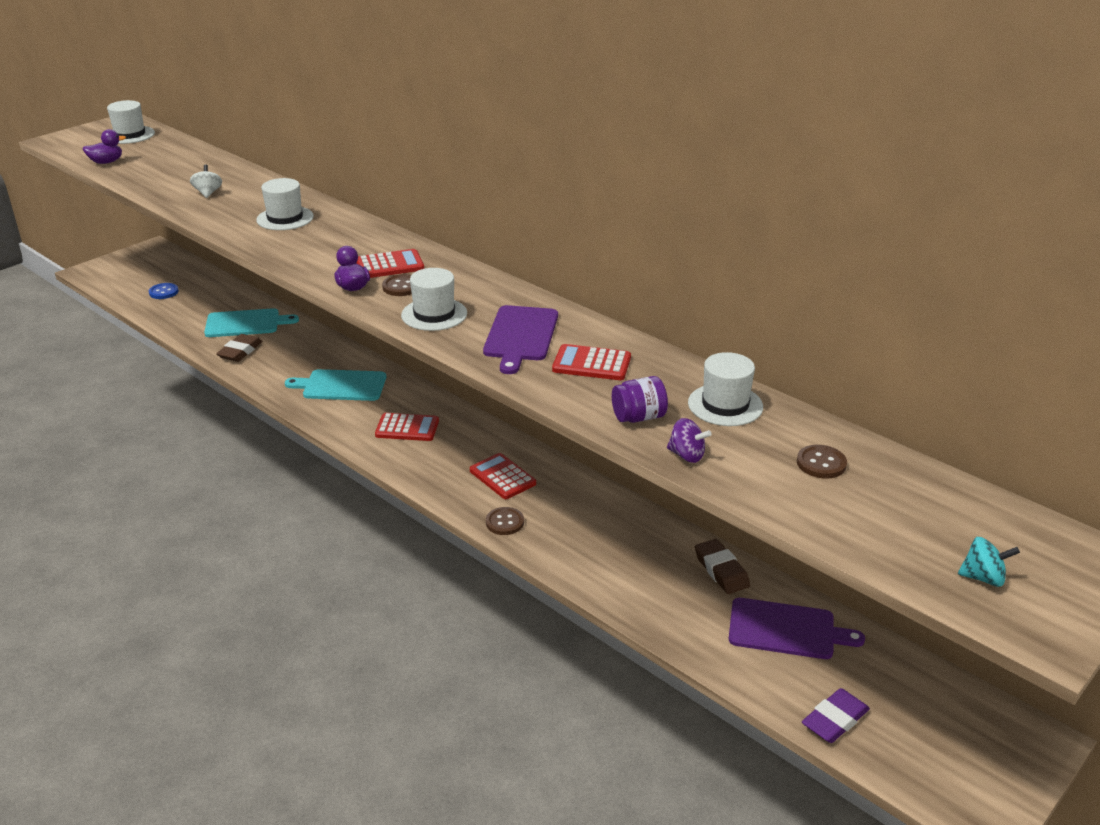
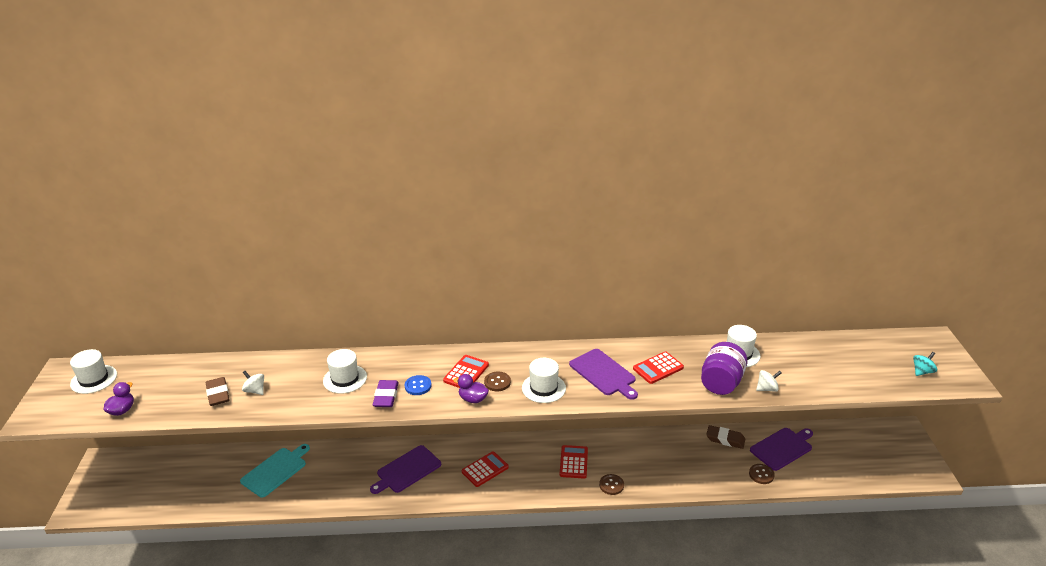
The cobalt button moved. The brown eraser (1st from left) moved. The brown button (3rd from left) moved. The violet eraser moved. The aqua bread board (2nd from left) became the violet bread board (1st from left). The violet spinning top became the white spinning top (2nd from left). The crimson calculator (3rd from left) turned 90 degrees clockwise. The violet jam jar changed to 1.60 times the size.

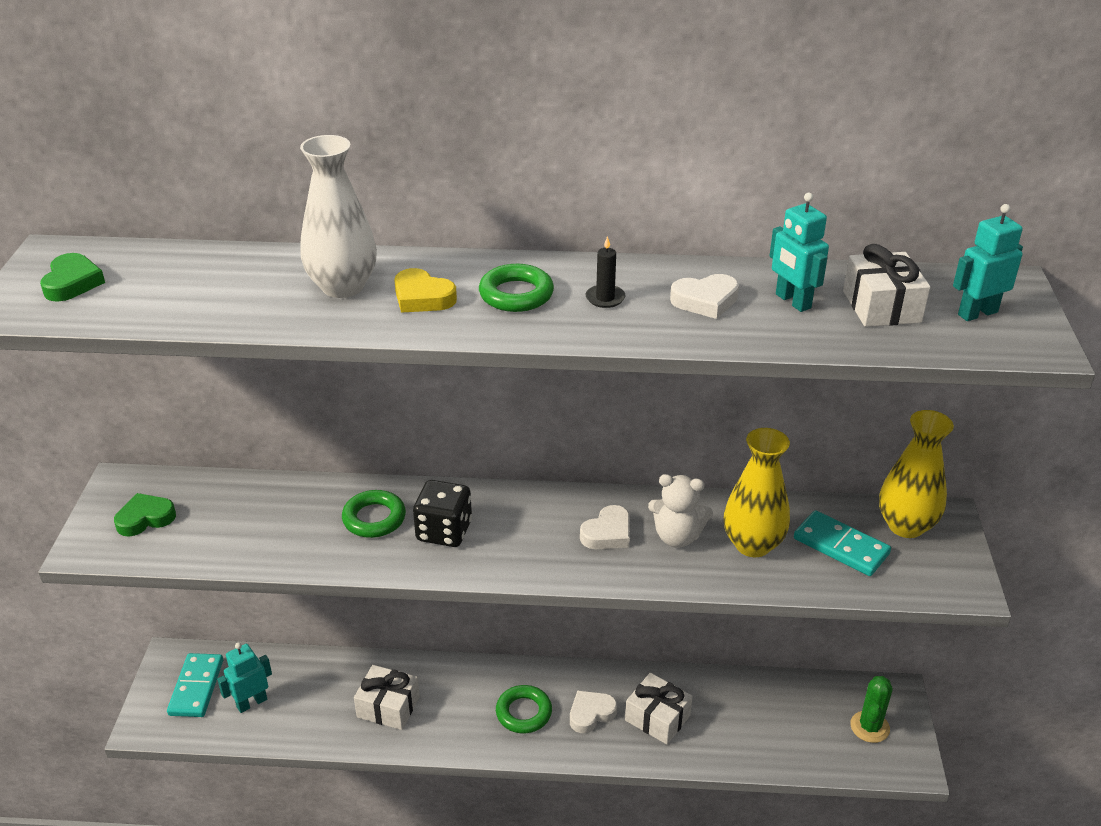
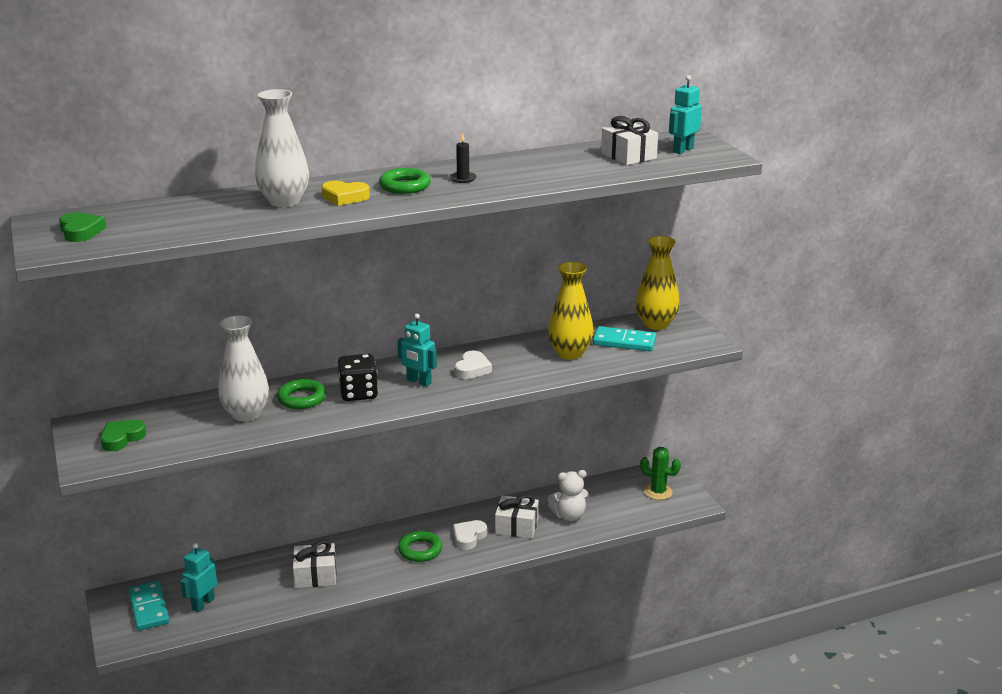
The white heart (3rd from left) disappeared. The white vase (1st from left) appeared. The white stuffed bear moved. The aqua robot figure (2nd from left) moved. The green saguaro cactus turned 60 degrees counterclockwise.

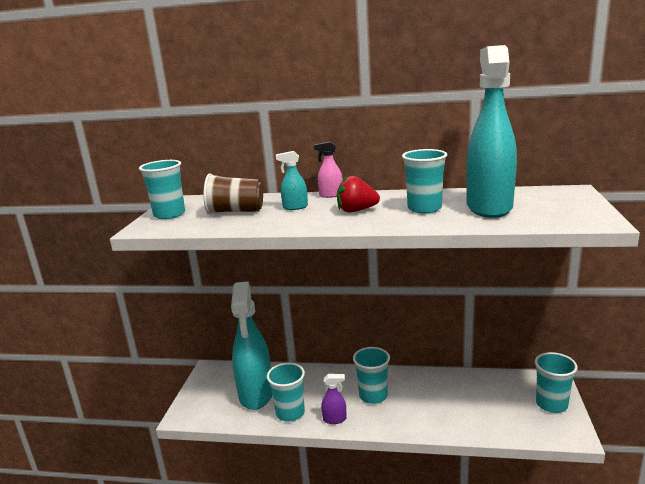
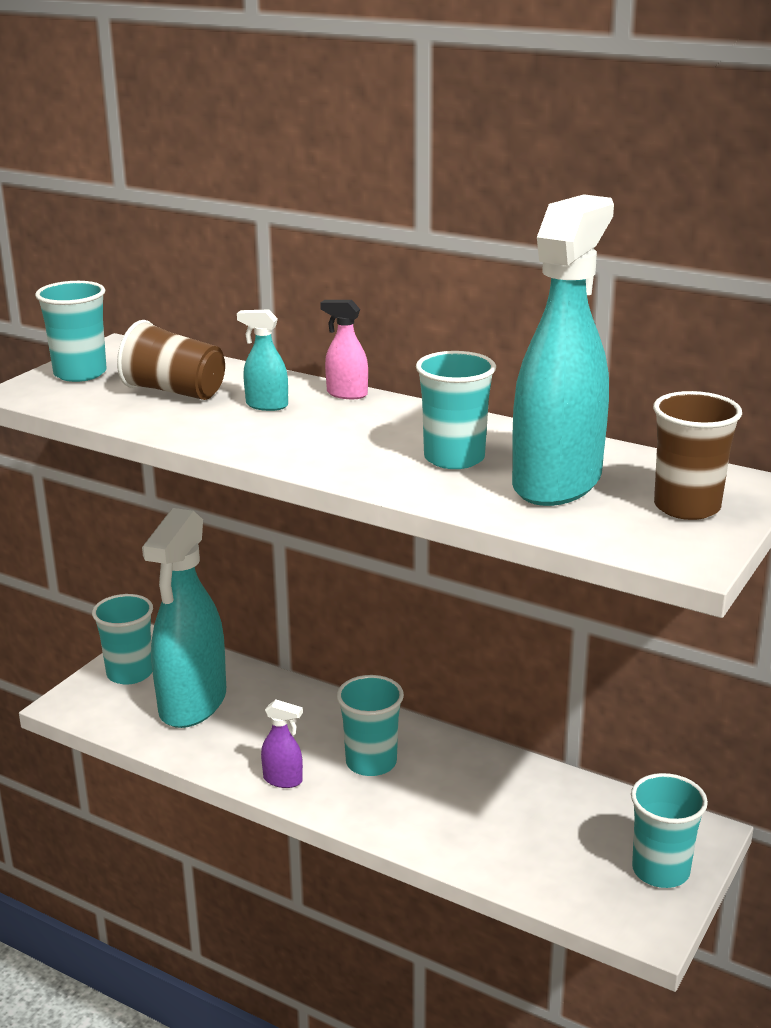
The crimson toy strawberry disappeared. The brown beaker (2nd from left) appeared. The aqua beaker (2nd from left) moved.

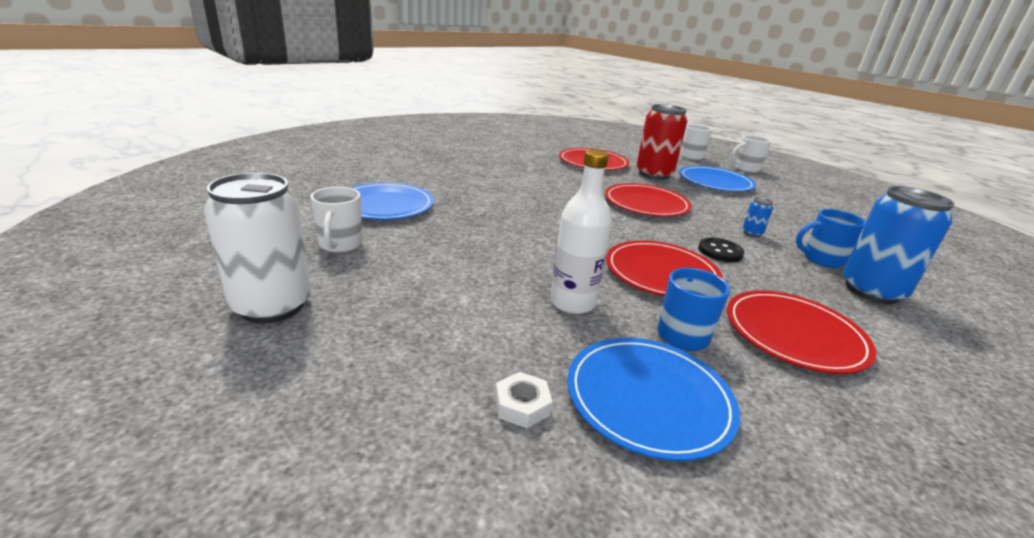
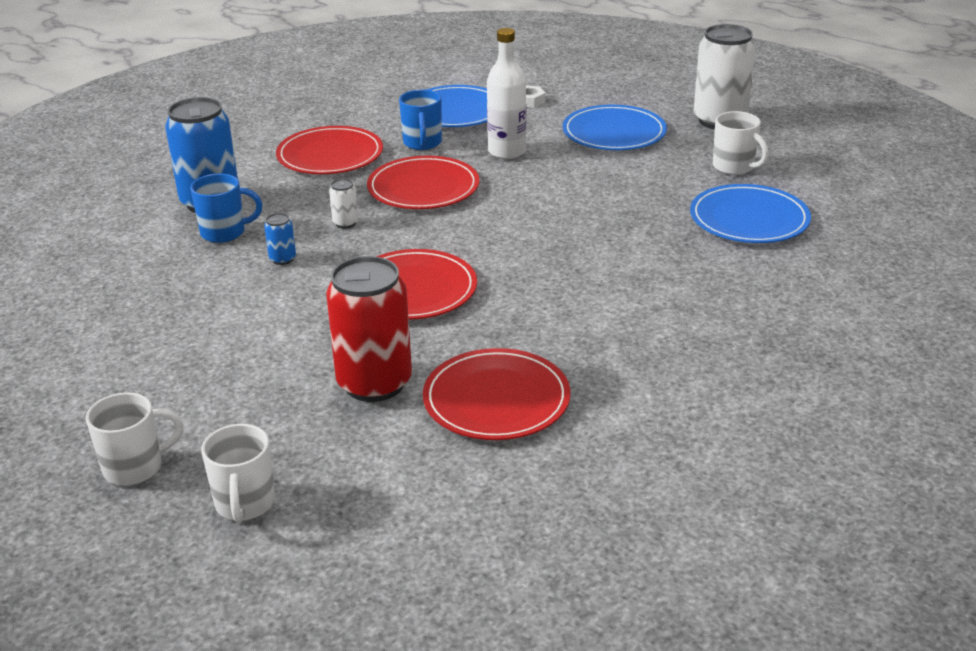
The cobalt flat dish (3rd from left in the first image) moved. The ebony button was replaced by the white tin (1st from left). The white tea mug (1st from left in the first image) turned 150 degrees clockwise.

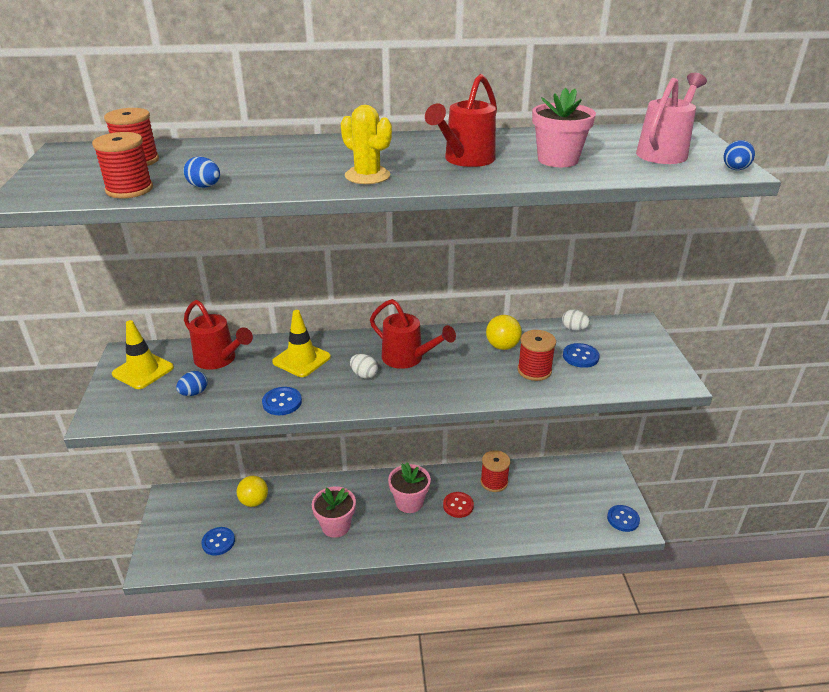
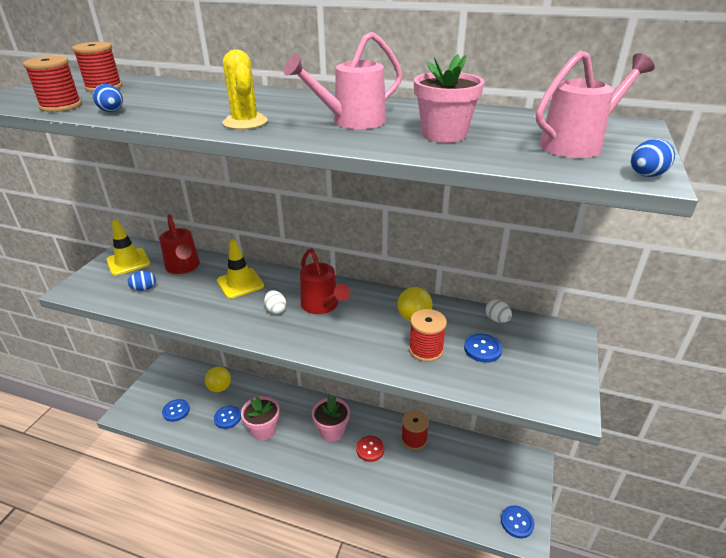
The cobalt button (2nd from left) moved. The crimson sprinkling can (3rd from left) became the rose-pink sprinkling can (1st from left).

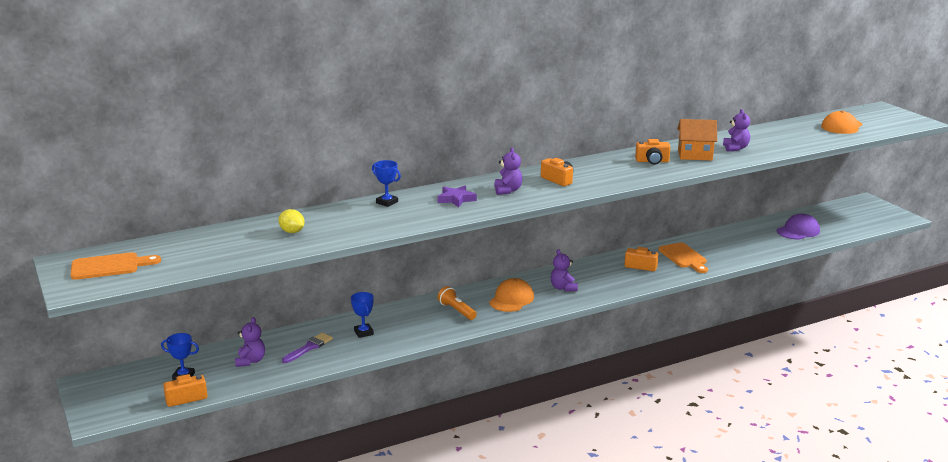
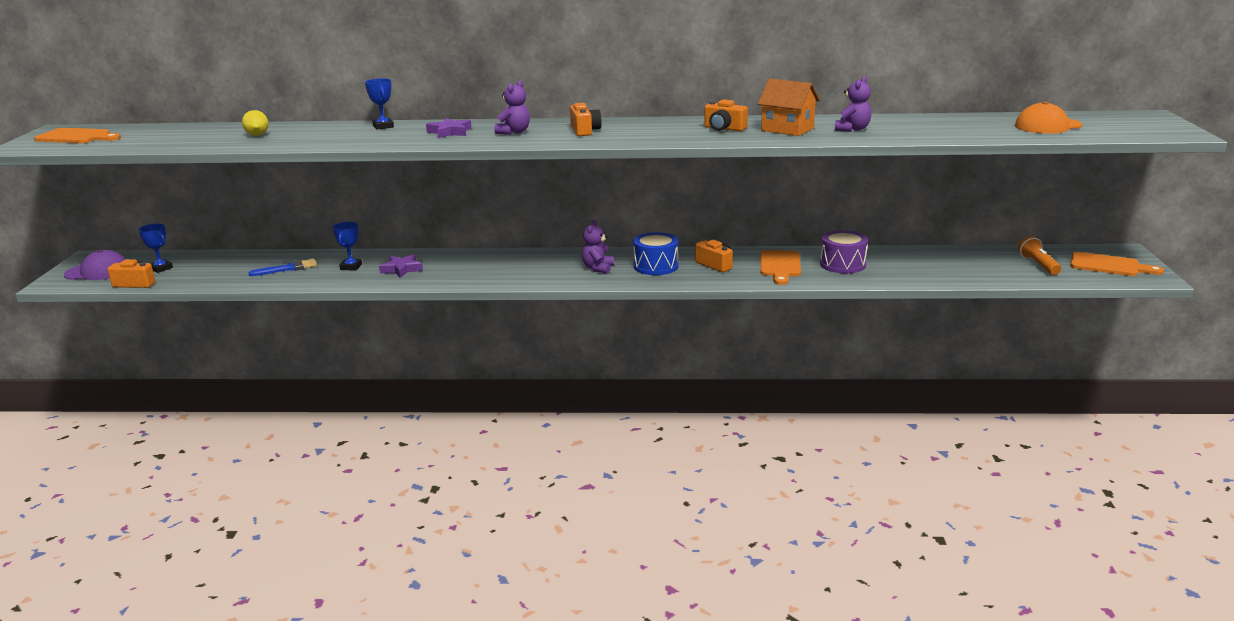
The violet stuffed bear (1st from left) disappeared. The bright orange baseball cap (1st from left) disappeared. The violet star shape (1st from left) appeared. The cobalt snare drum appeared. The violet snare drum appeared. The bright orange bread board (3rd from left) appeared. The bright orange torch moved. The violet baseball cap moved. The violet paintbrush became the cobalt paintbrush.

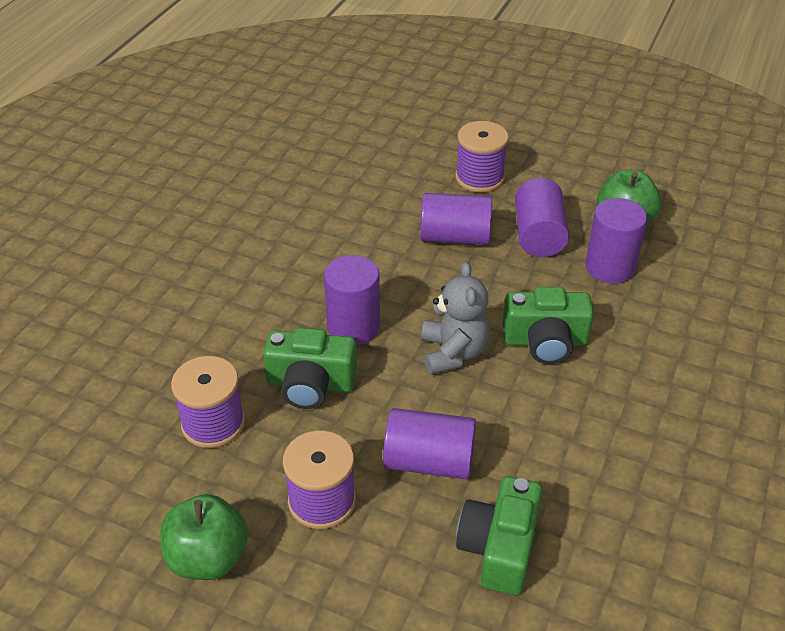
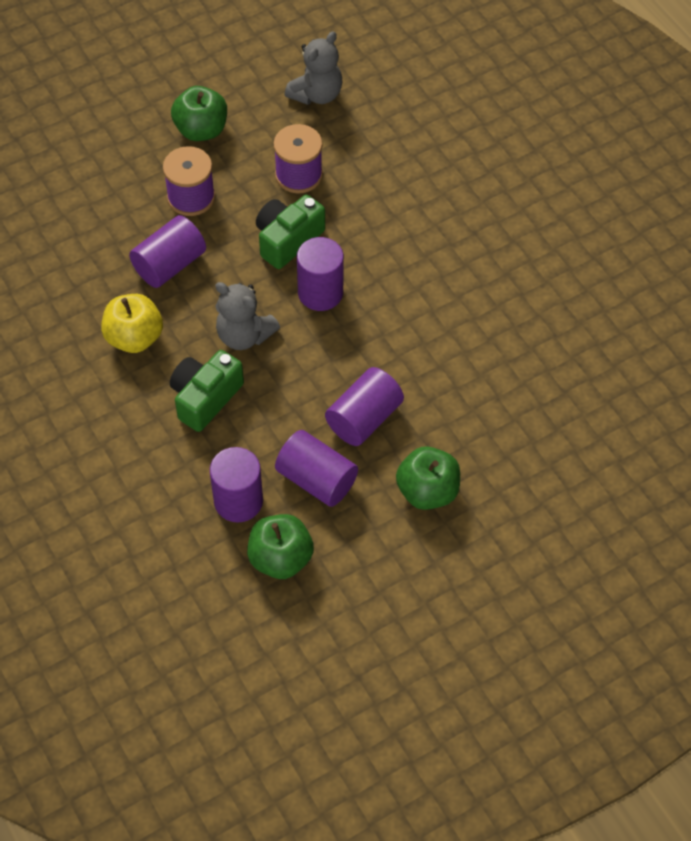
The green camera (2nd from left) disappeared. The bright yellow apple appeared. The ash-grey stuffed bear (2nd from left) appeared. The violet bobbin (3rd from left) was replaced by the green apple (3rd from left).

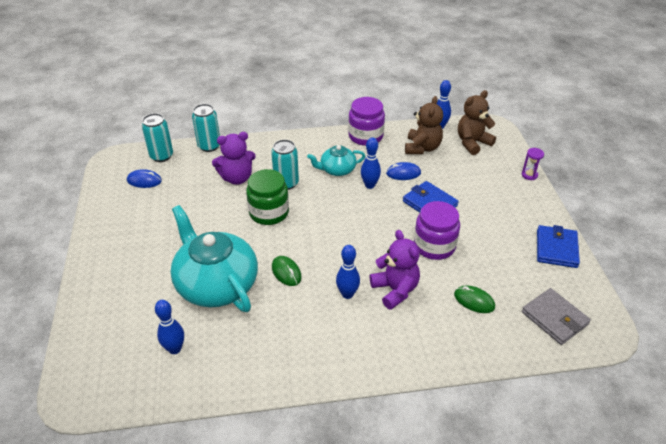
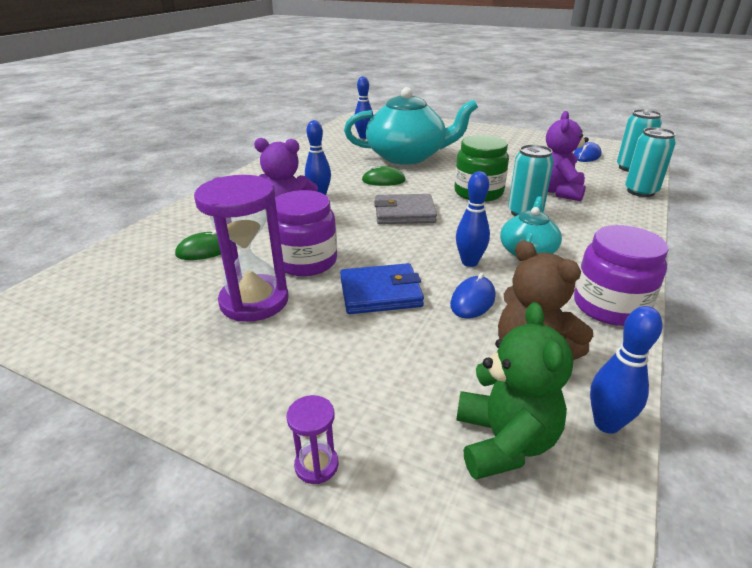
The cobalt card wallet (2nd from left) disappeared. The violet hourglass (1st from left) appeared. The ash-grey card wallet moved. The brown stuffed bear (2nd from left) became the green stuffed bear.

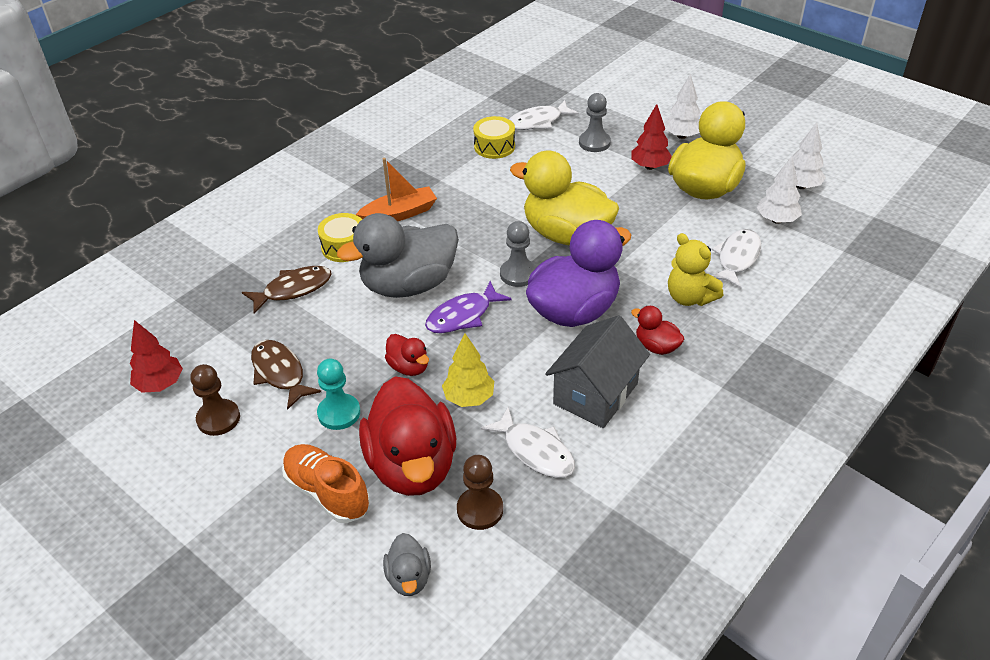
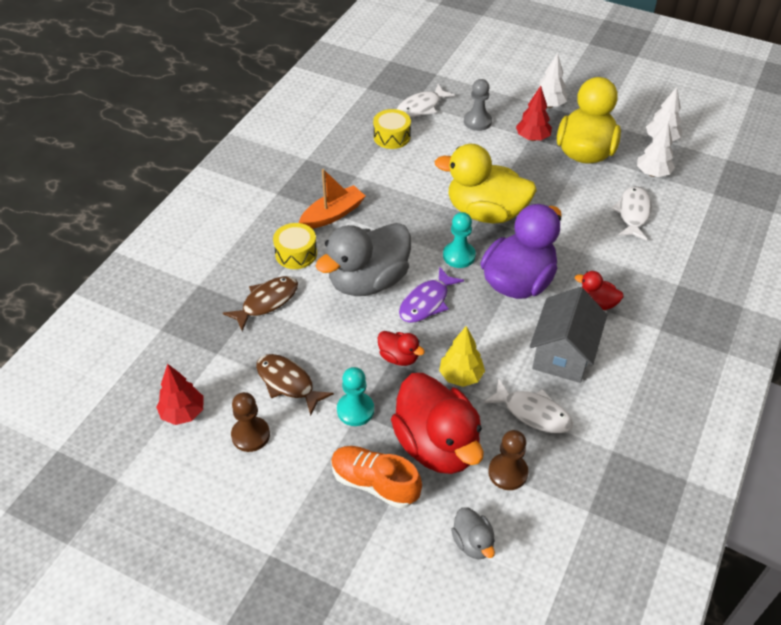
The bright yellow stuffed bear disappeared. The ash-grey game pawn (1st from left) became the aqua game pawn (2nd from left).

